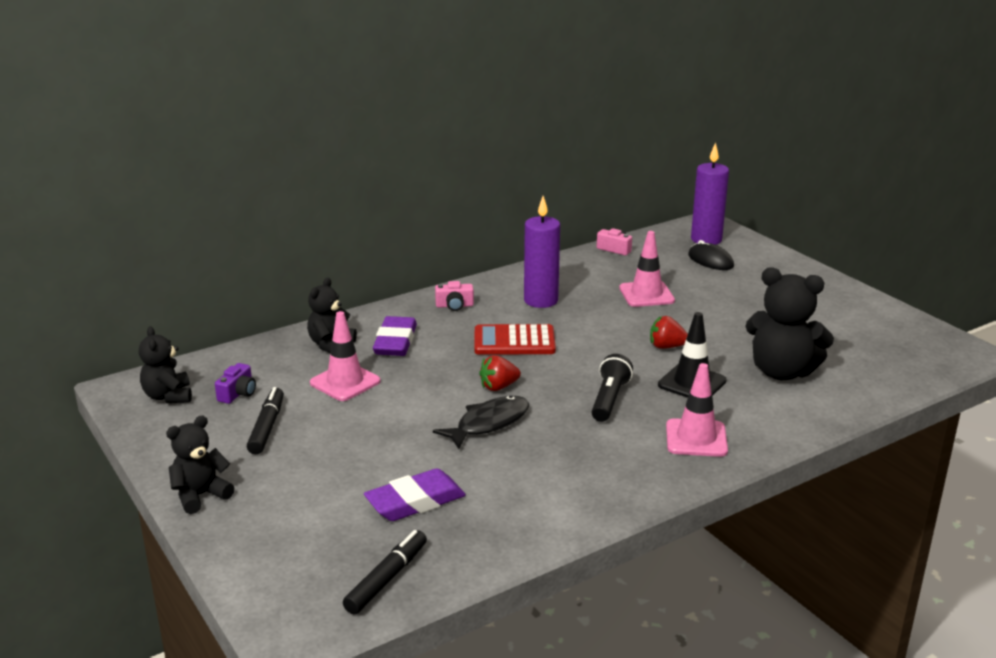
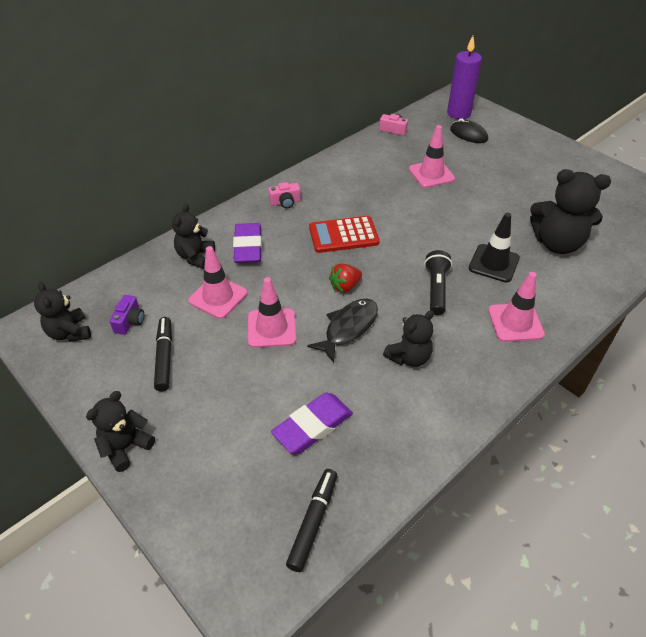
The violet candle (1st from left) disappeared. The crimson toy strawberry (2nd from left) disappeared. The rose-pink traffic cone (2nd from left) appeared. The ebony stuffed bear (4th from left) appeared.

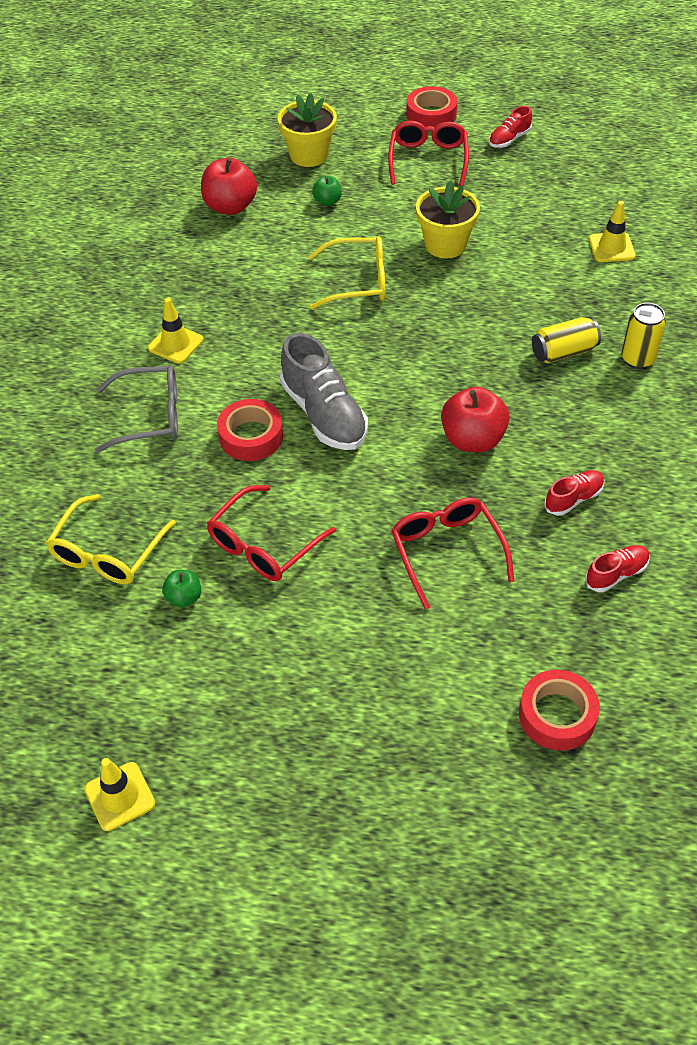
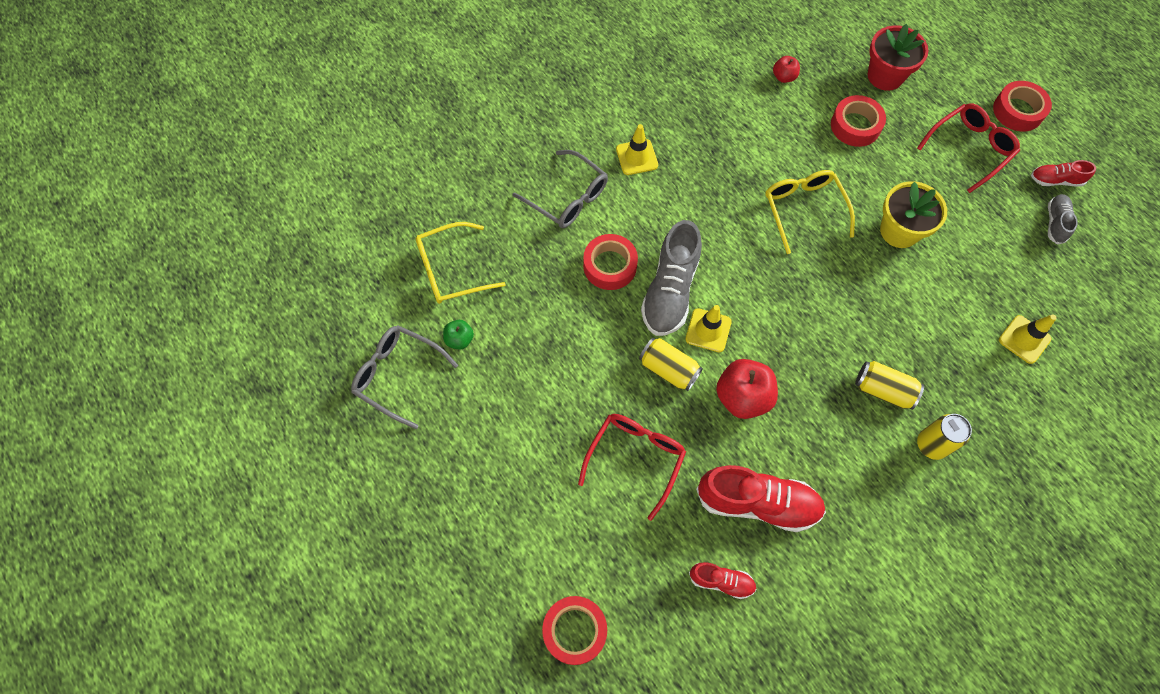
The crimson spectacles (1st from left) disappeared. The ash-grey spectacles (1st from left) appeared. The bright yellow tin (1st from left) appeared. The ash-grey sneaker (2nd from left) appeared. The bright yellow traffic cone (1st from left in the first image) moved. The green apple (2nd from left) was replaced by the crimson sticky tape (3rd from left). The bright yellow plant pot (1st from left) became the crimson plant pot. The bright yellow spectacles (2nd from left) turned 150 degrees counterclockwise. The crimson apple (1st from left in the first image) changed to 0.53 times the size. The crimson sneaker (2nd from left) changed to 1.94 times the size.

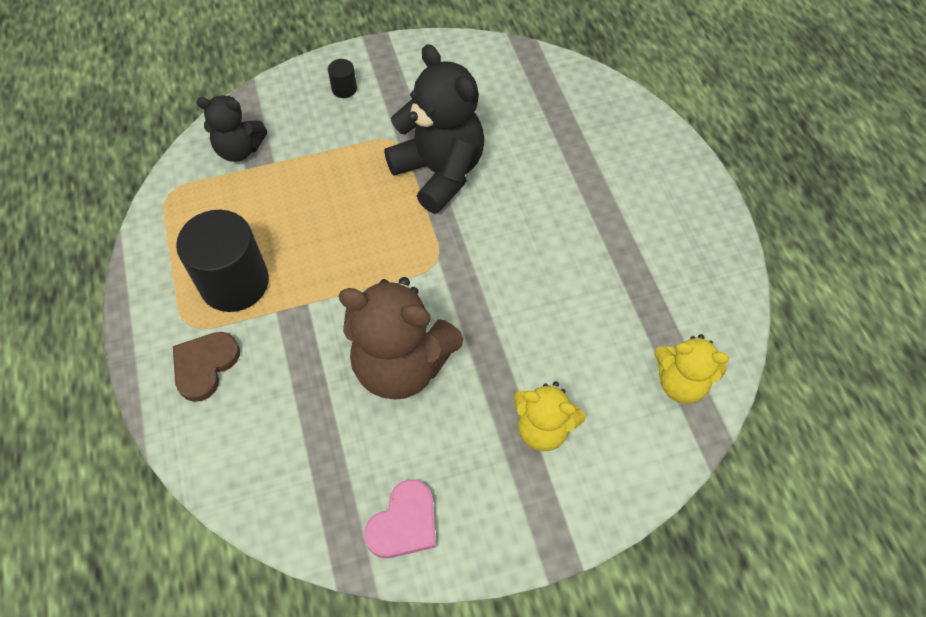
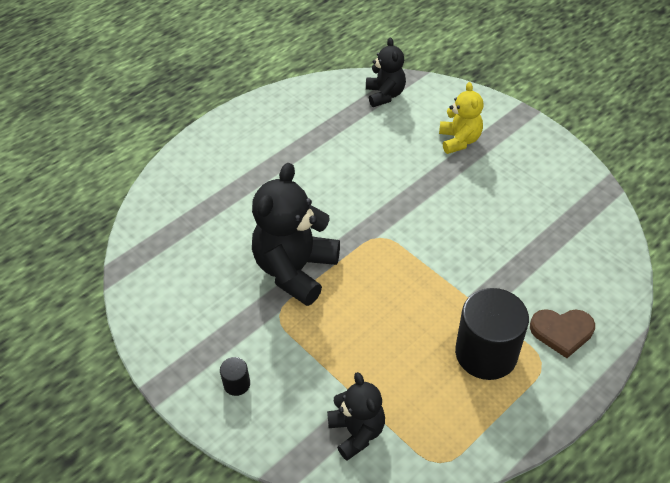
The brown stuffed bear disappeared. The rose-pink heart disappeared. The bright yellow stuffed bear (2nd from left) became the ebony stuffed bear (3rd from left).

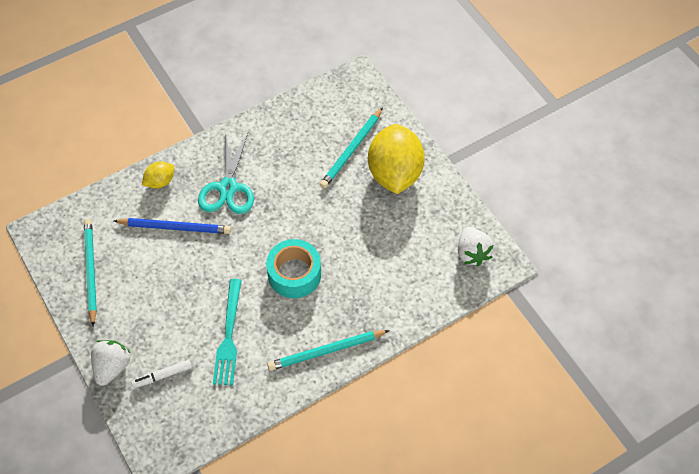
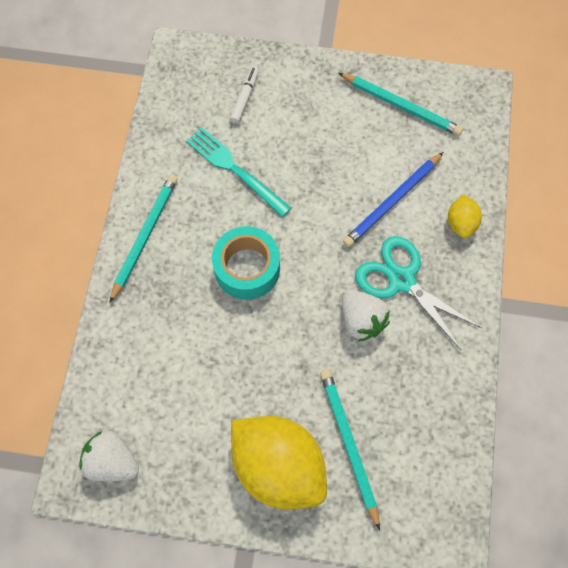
The white toy strawberry (1st from left in the first image) moved.

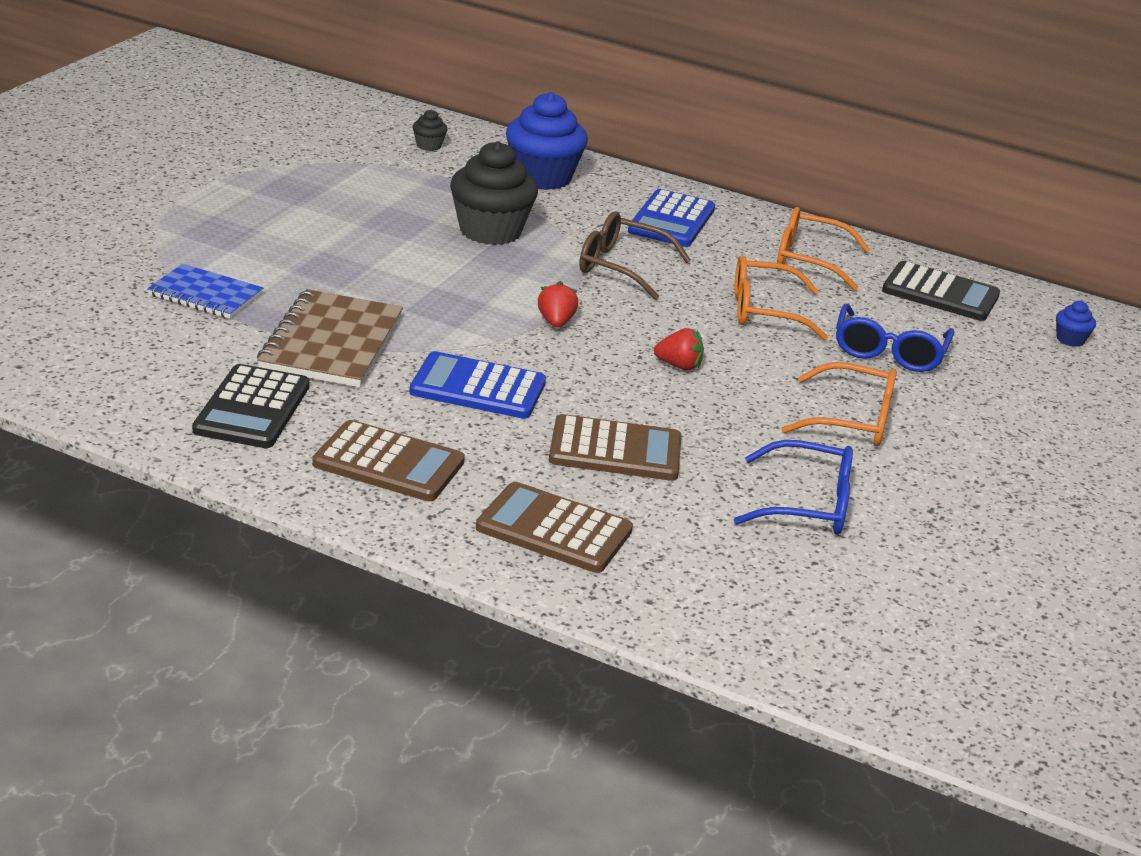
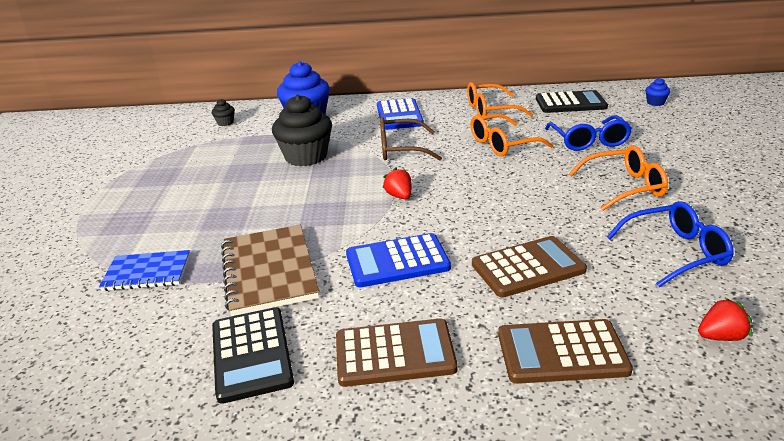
The crimson toy strawberry (2nd from left) moved.

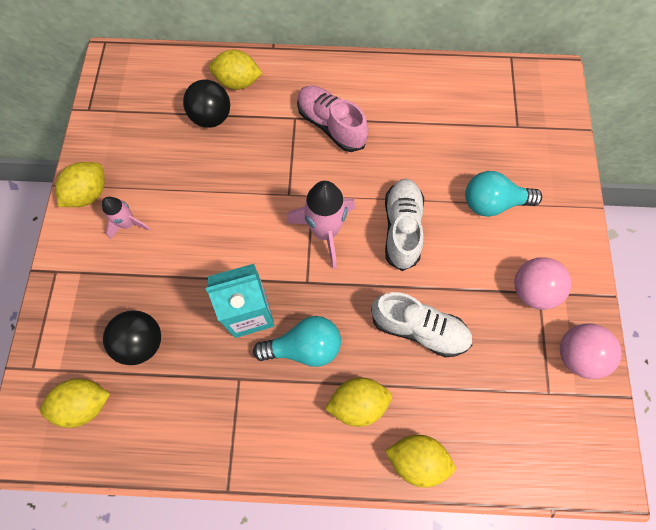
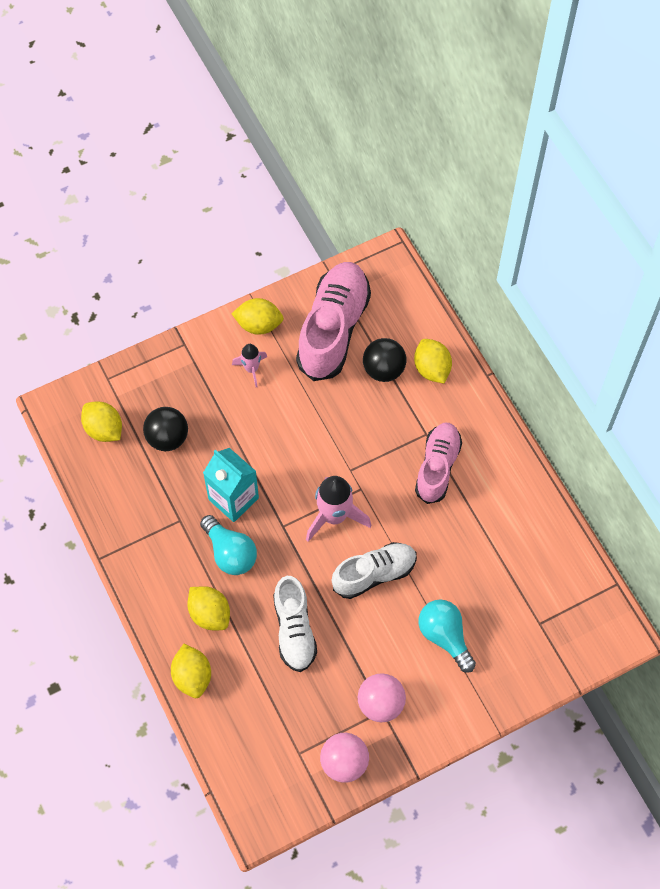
The rose-pink sneaker (1st from left) appeared.

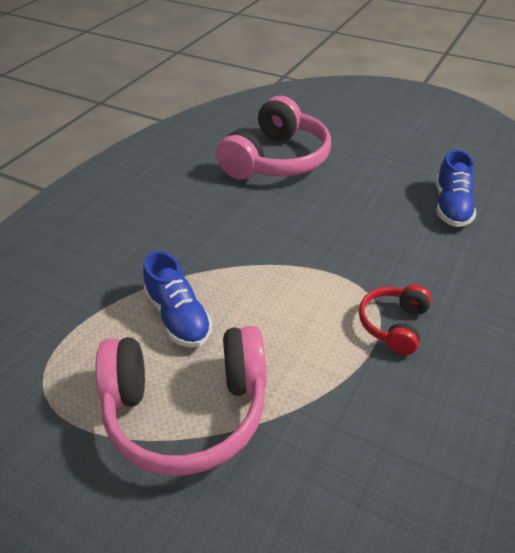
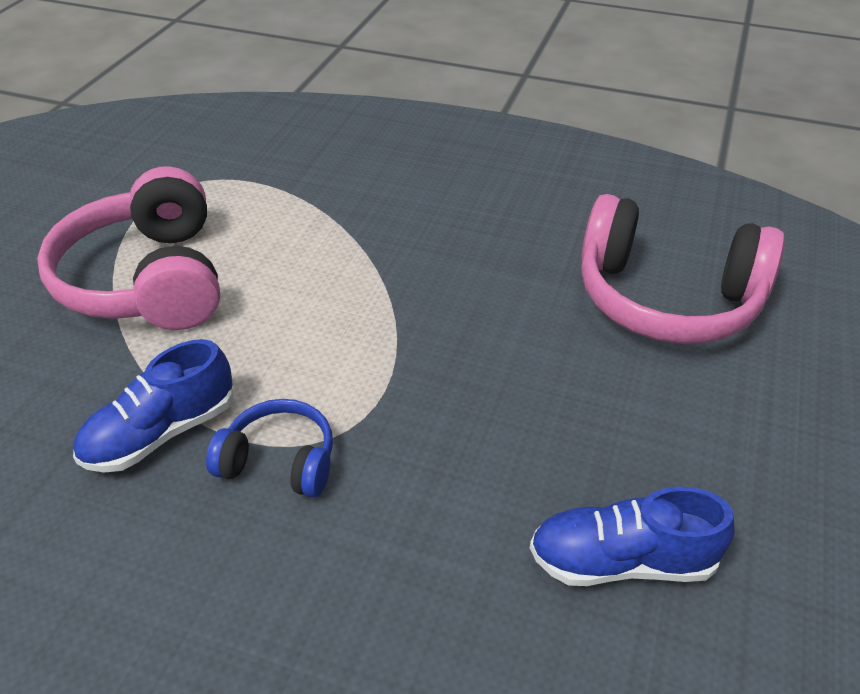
The cobalt sneaker (1st from left) moved. The crimson headset became the cobalt headset.

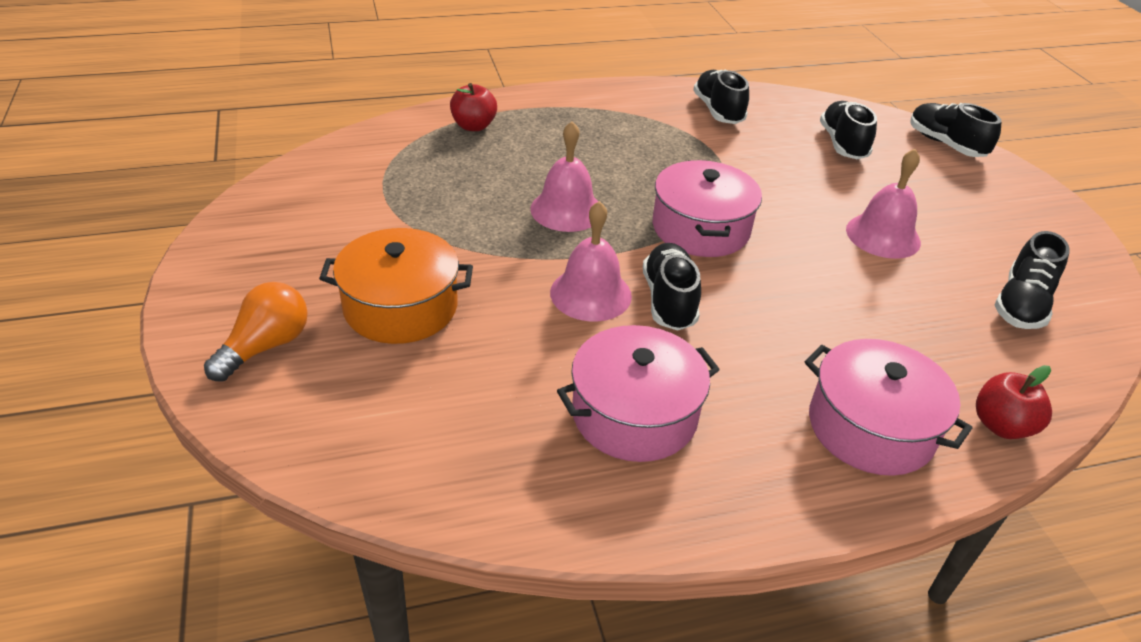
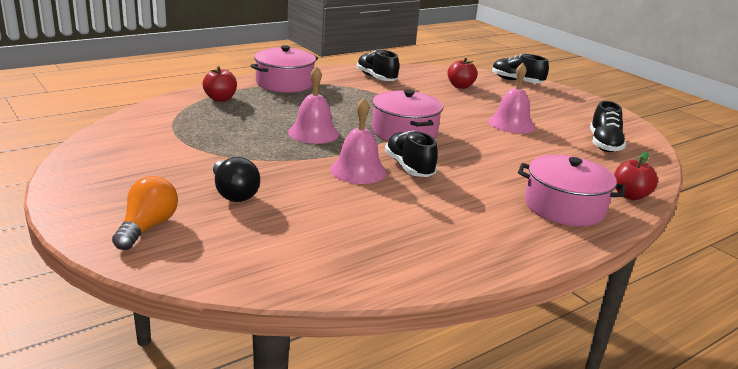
The rose-pink pot (1st from left) moved. The bright orange pot was replaced by the ebony lightbulb. The ebony sneaker (3rd from left) was replaced by the crimson apple (2nd from left).

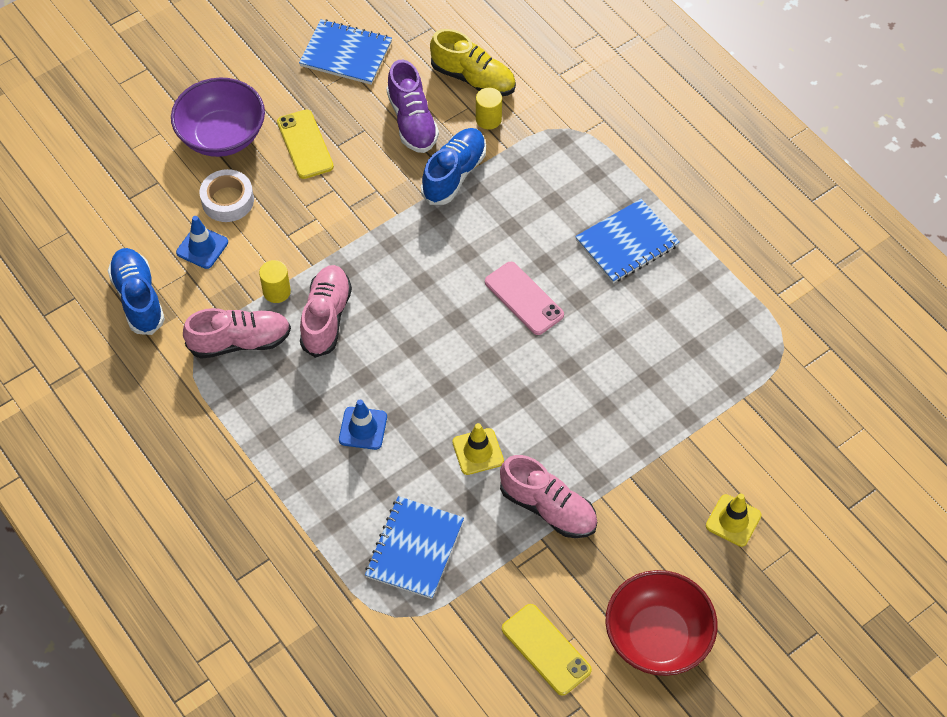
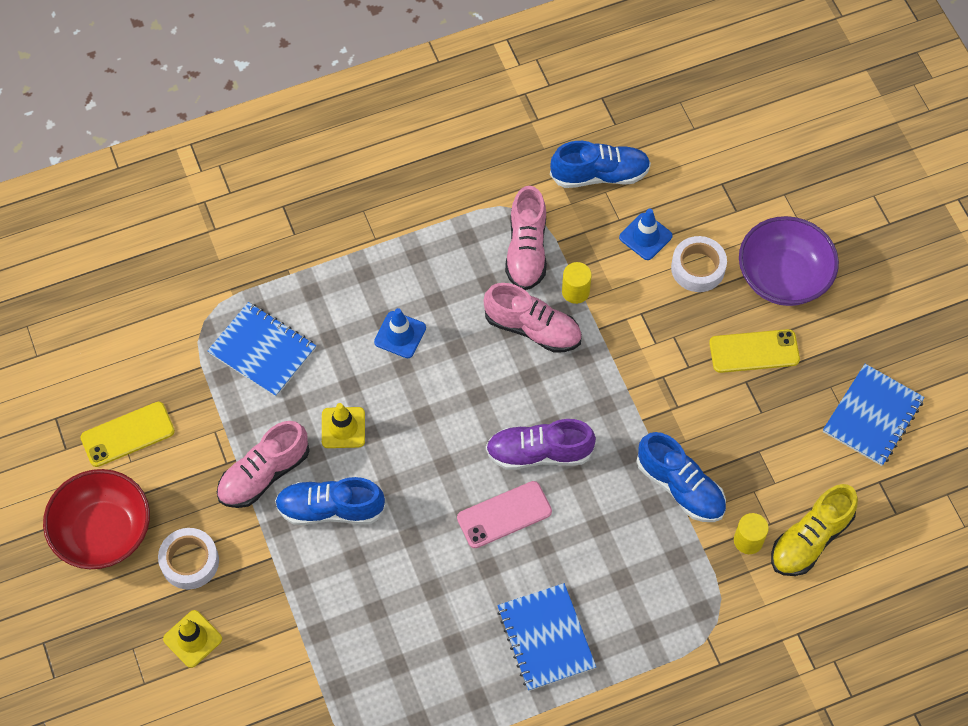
The white sticky tape (1st from left) appeared. The cobalt sneaker (1st from left) appeared. The violet sneaker moved.

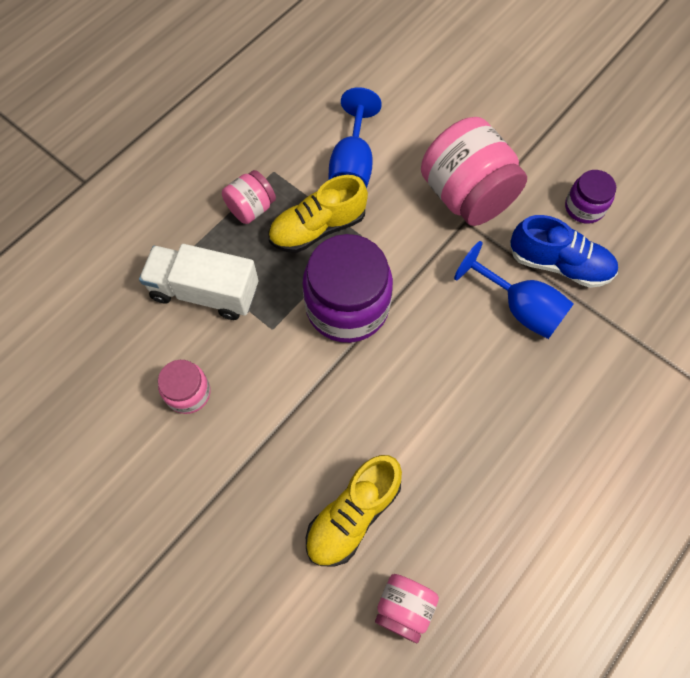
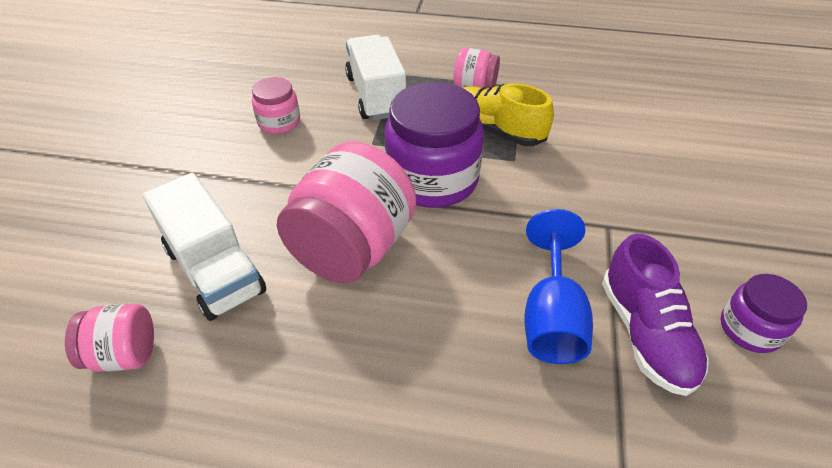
The cobalt chalice (1st from left) disappeared. The rose-pink jam jar (4th from left in the first image) moved. The bright yellow sneaker (2nd from left) was replaced by the white toy truck (1st from left). The cobalt sneaker became the violet sneaker.

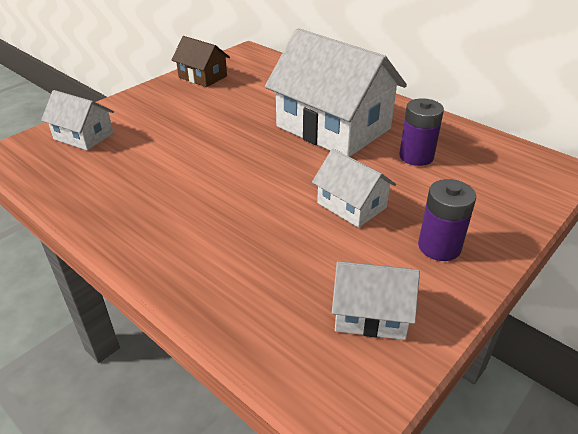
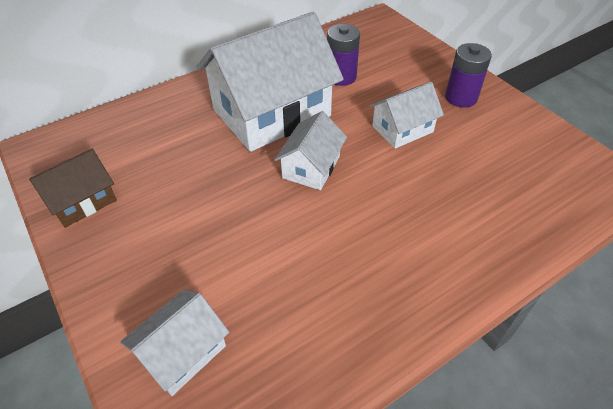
The white cottage (4th from left in the first image) moved.

